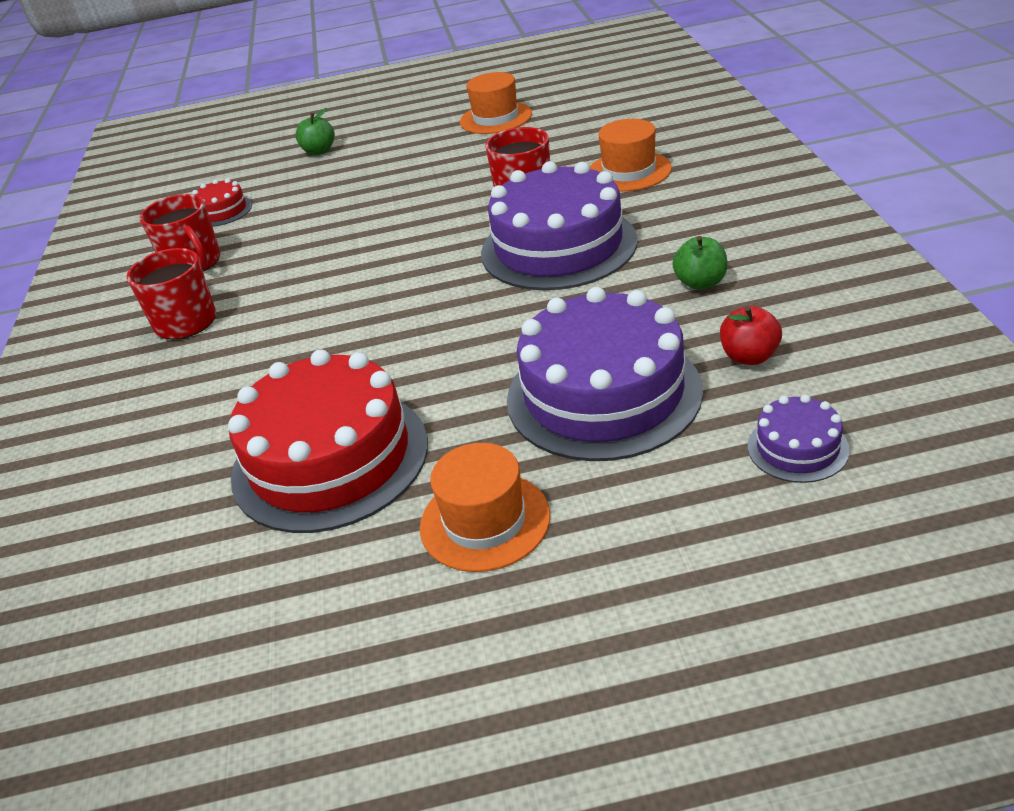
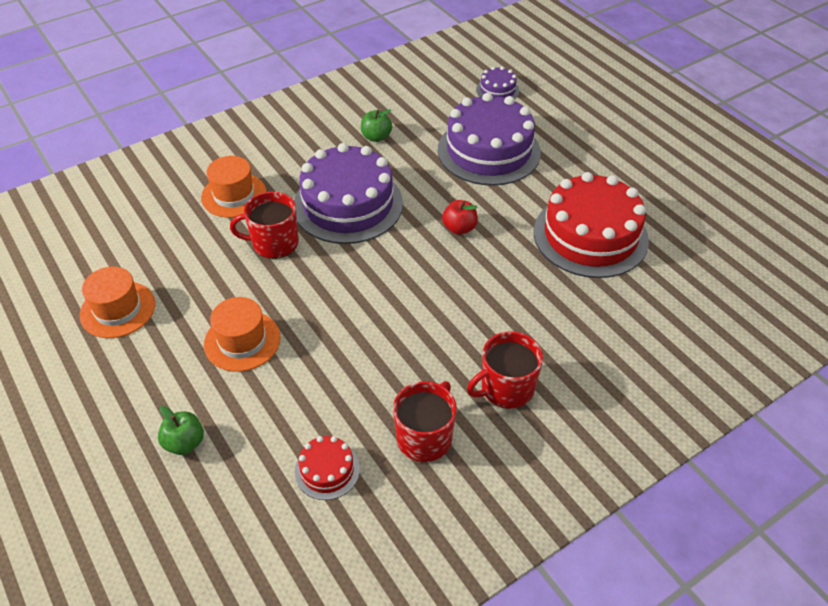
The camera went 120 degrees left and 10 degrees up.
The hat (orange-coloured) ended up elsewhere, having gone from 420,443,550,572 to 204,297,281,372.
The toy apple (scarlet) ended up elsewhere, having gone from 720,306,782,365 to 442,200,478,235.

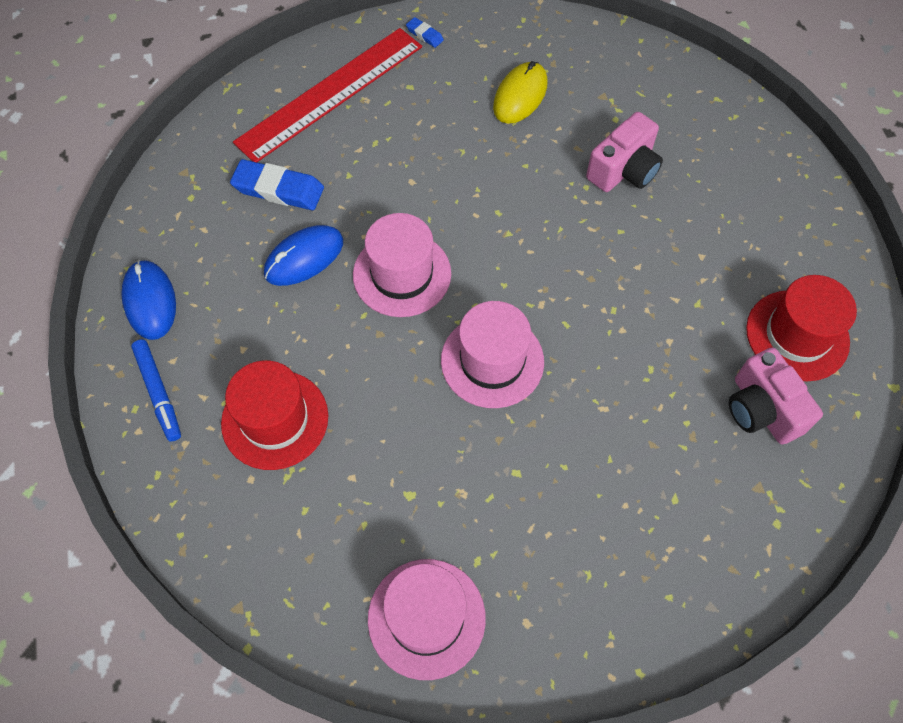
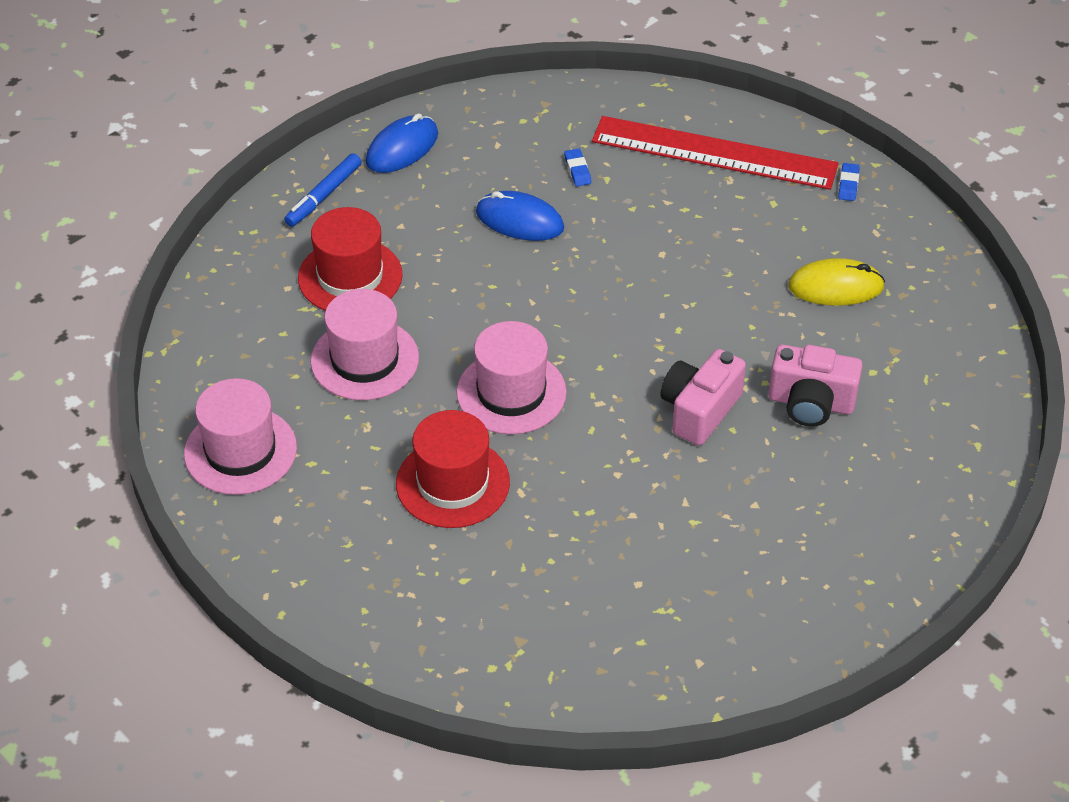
The camera went 60 degrees right and 15 degrees down.
The size of the gum eraser (blue) at 230,159,324,210 changed by a factor of 0.49.
The hat (rose-pink) ended up elsewhere, having gone from 353,213,451,317 to 311,289,419,400.
The camera (rose-pink) ended up elsewhere, having gone from 729,347,823,445 to 661,349,746,446.
The hat (scarlet) ended up elsewhere, having gone from 746,275,857,381 to 396,410,510,528.

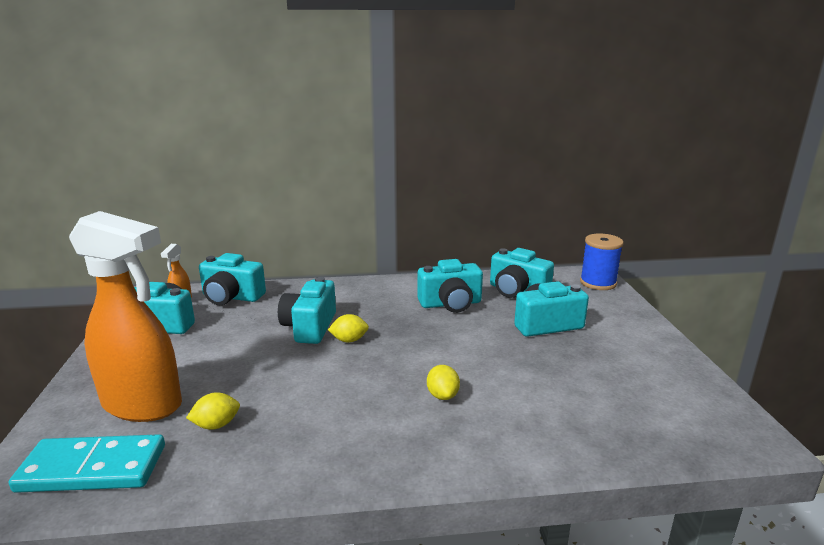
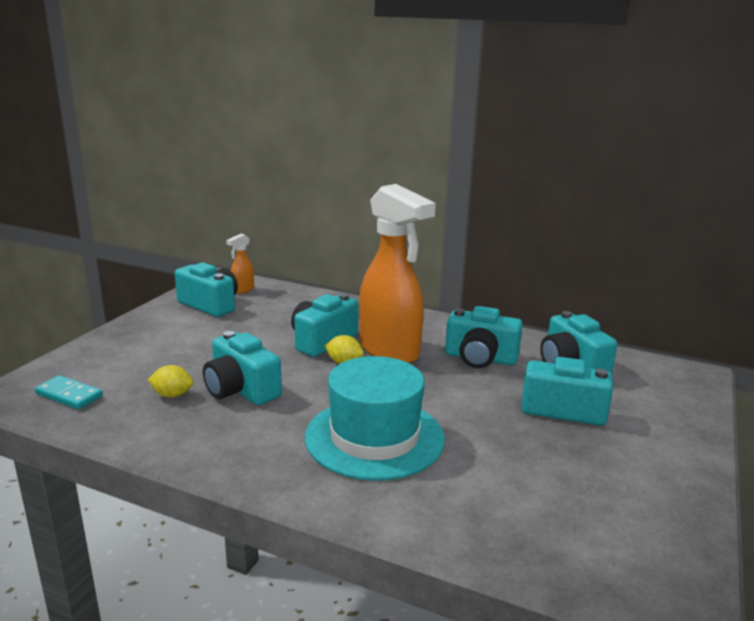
The camera went 30 degrees right and 0 degrees up.
The size of the domino (teal) at 9,434,165,493 changed by a factor of 0.60.
The spray cleaner (orange-coloured) ended up elsewhere, having gone from 69,211,182,422 to 359,184,436,363.
The camera (teal) ended up elsewhere, having gone from 199,253,266,305 to 203,331,282,405.
Where the toy lemon (yellow) stood at 427,365,460,400, the hat (teal) came to stand at 305,356,445,481.
The second view lost the reel of thread (blue) at 580,233,624,290.

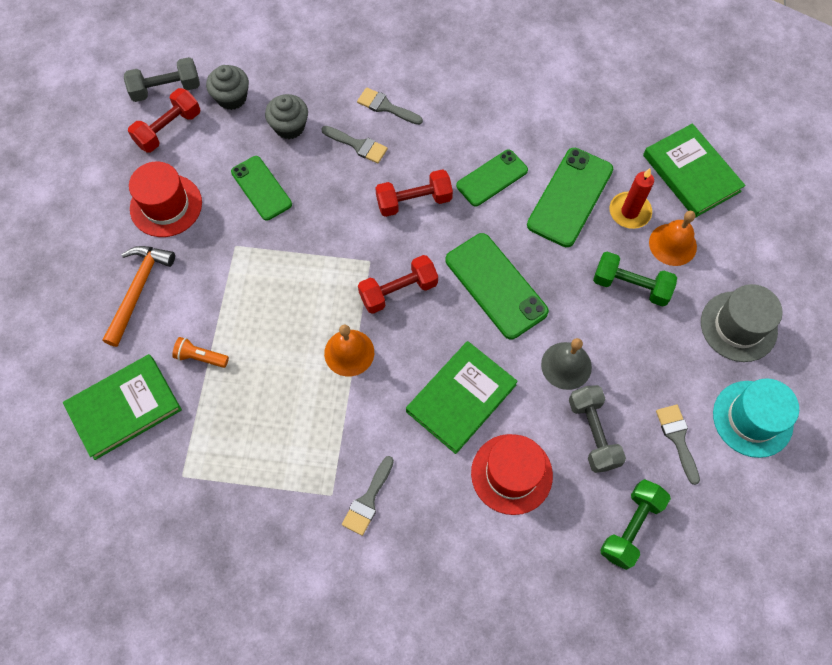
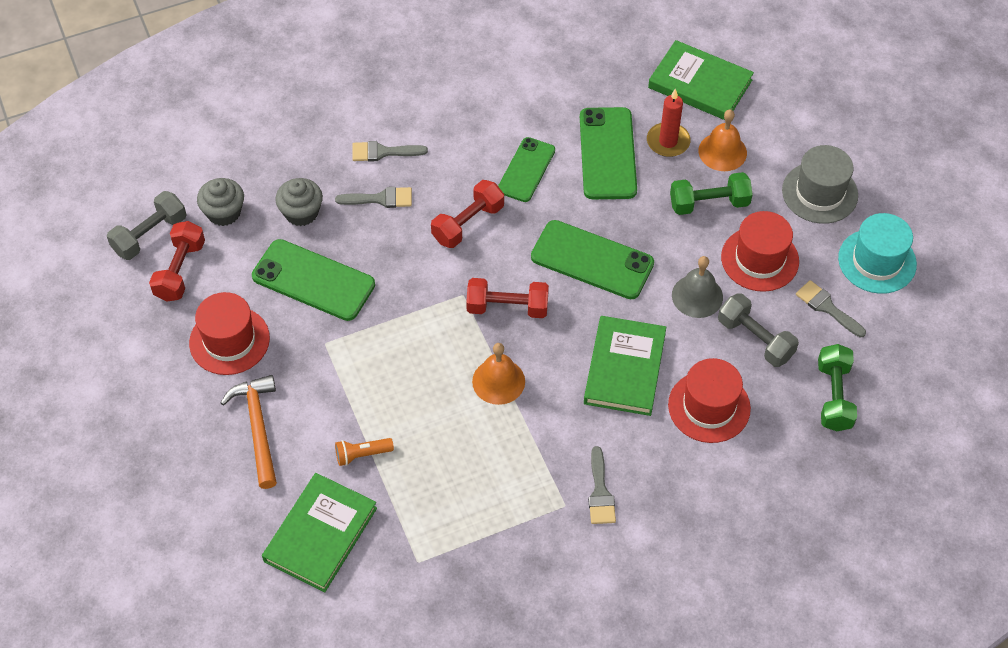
The camera went 30 degrees left and 10 degrees down.
The size of the mobile phone (leaf-green) at 231,156,292,221 changed by a factor of 1.50.
The hand weight (scarlet) at 358,255,438,314 ended up facing another way, 60 degrees clockwise from before.
The second view gained the hat (scarlet) at 721,211,799,292.

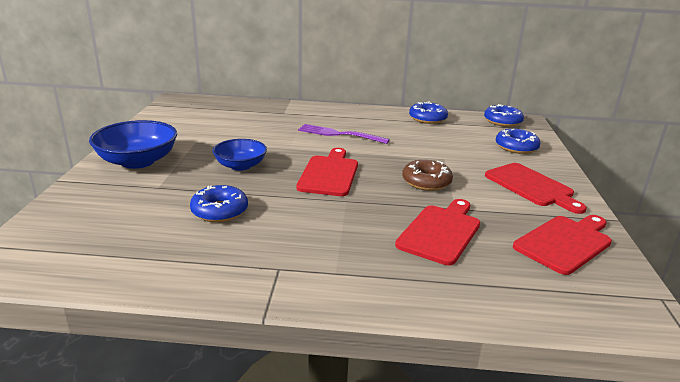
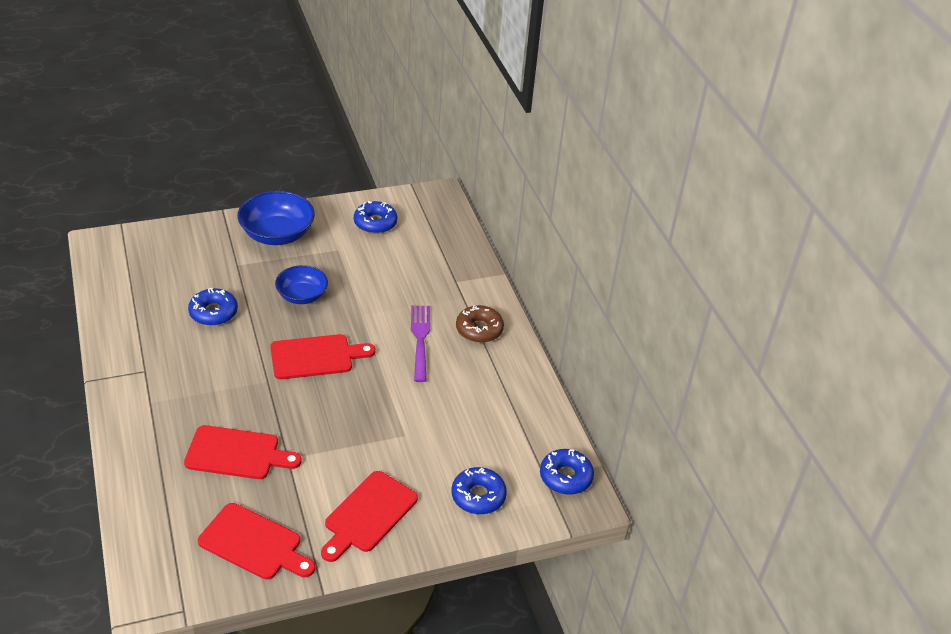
The camera went 65 degrees right and 15 degrees up.
The glazed donut (russet) ended up elsewhere, having gone from 402,160,453,191 to 456,305,504,343.
The glazed donut (blue) ended up elsewhere, having gone from 409,101,448,124 to 354,201,397,234.

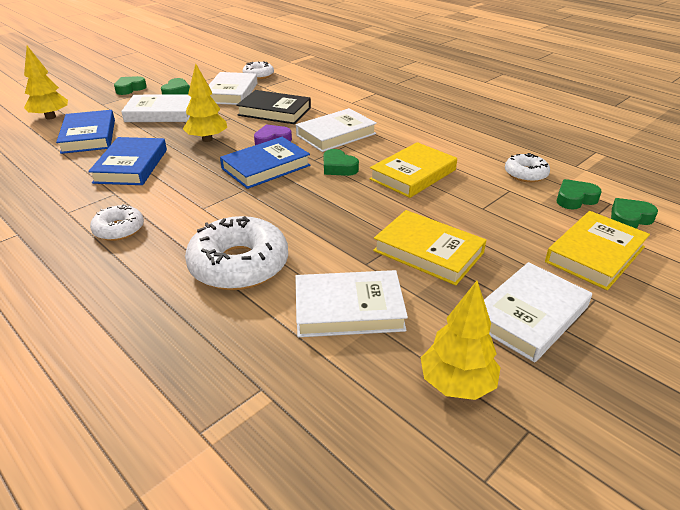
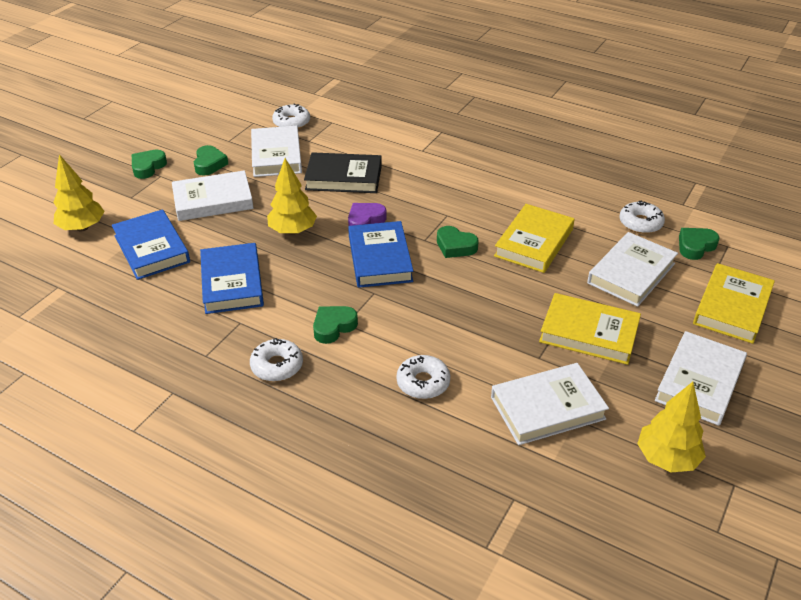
The camera went 15 degrees left and 5 degrees up.
The size of the glazed donut (pure white) at 185,216,288,290 changed by a factor of 0.55.
The hardcover (blue) at 220,137,310,189 ended up facing another way, 45 degrees counterclockwise from before.
The hardcover (pure white) ended up elsewhere, having gone from 296,108,377,152 to 587,232,678,307.
The heart (leaf-green) ended up elsewhere, having gone from 611,198,658,229 to 313,306,358,344.

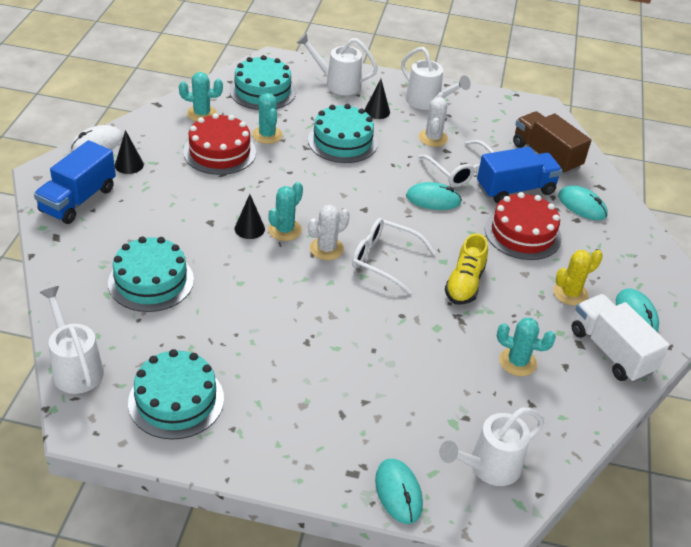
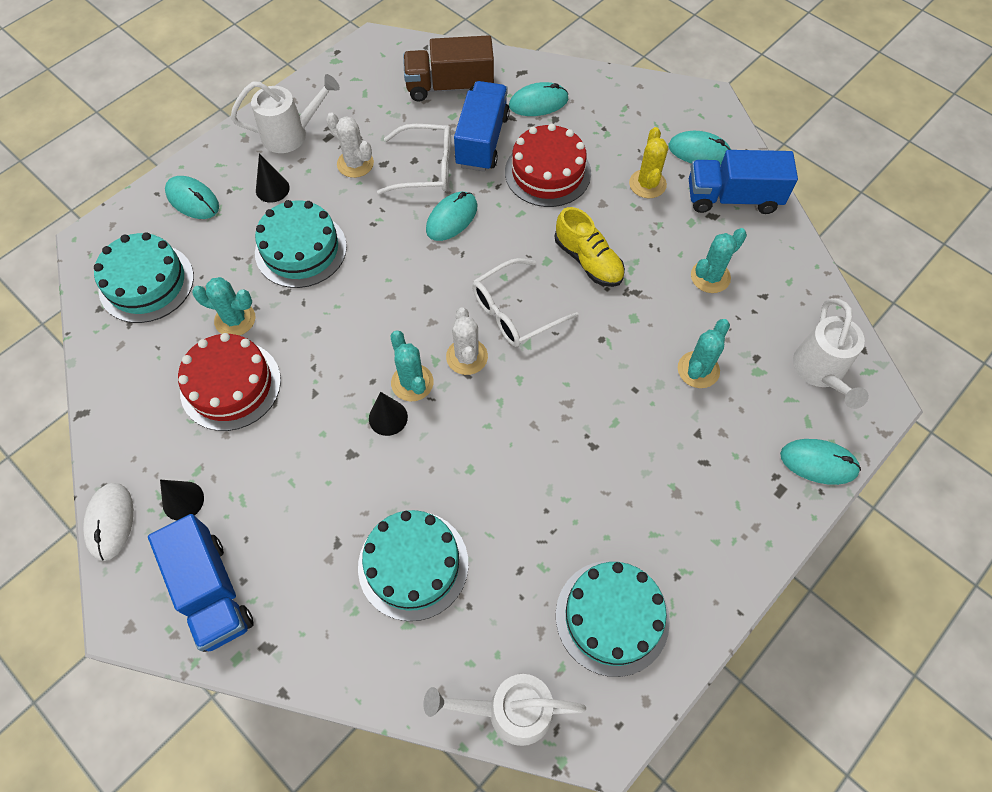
The camera went 55 degrees left and 20 degrees up.
The cactus (teal) ended up elsewhere, having gone from 179,72,223,121 to 678,319,730,388.
Where the watering pot (pure white) stood at 297,33,378,95, the computer mouse (teal) came to stand at 165,176,219,219.
What was the toy truck (pure white) at 572,294,669,383 turned into the toy truck (blue) at 689,150,798,214.

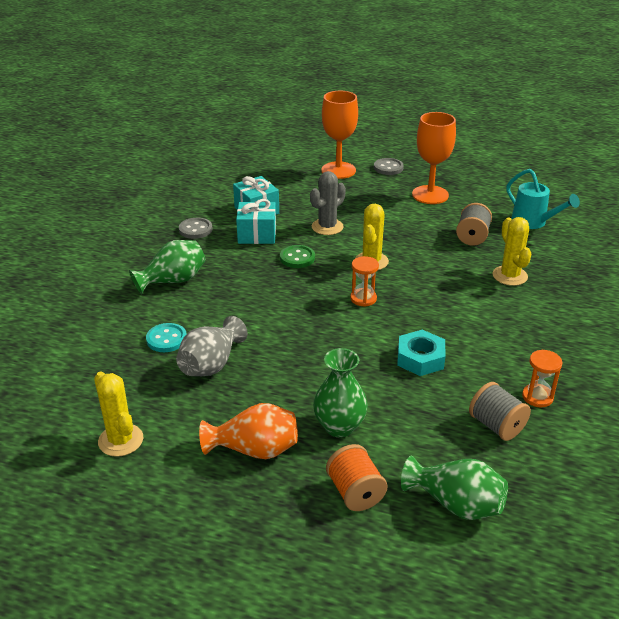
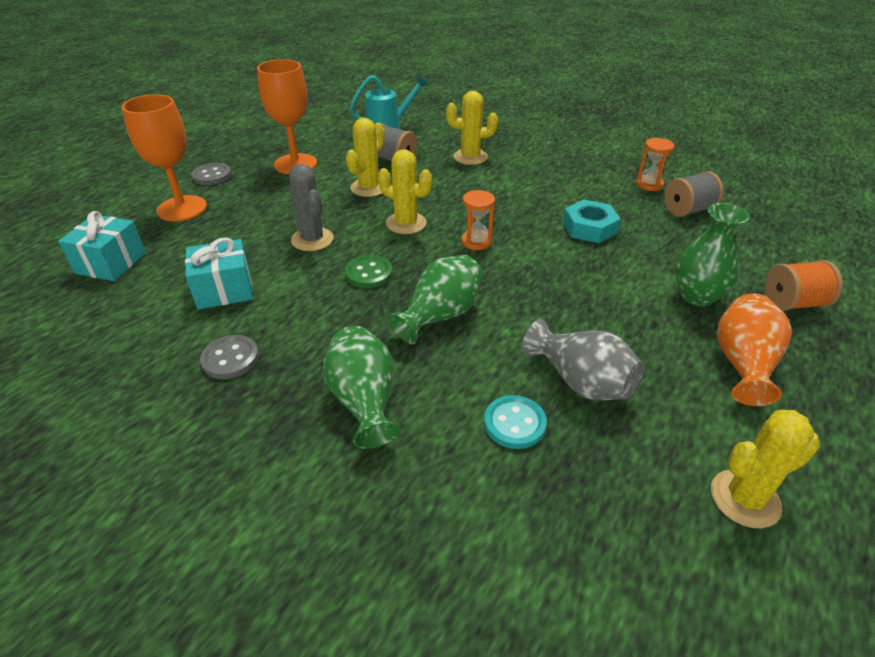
The camera went 75 degrees left and 5 degrees up.
The present (teal) ended up elsewhere, having gone from 236,199,276,244 to 58,211,146,281.
The tall vase (leaf-green) ended up elsewhere, having gone from 401,455,508,520 to 388,255,483,344.
The second view gained the cactus (yellow) at 346,118,385,197.

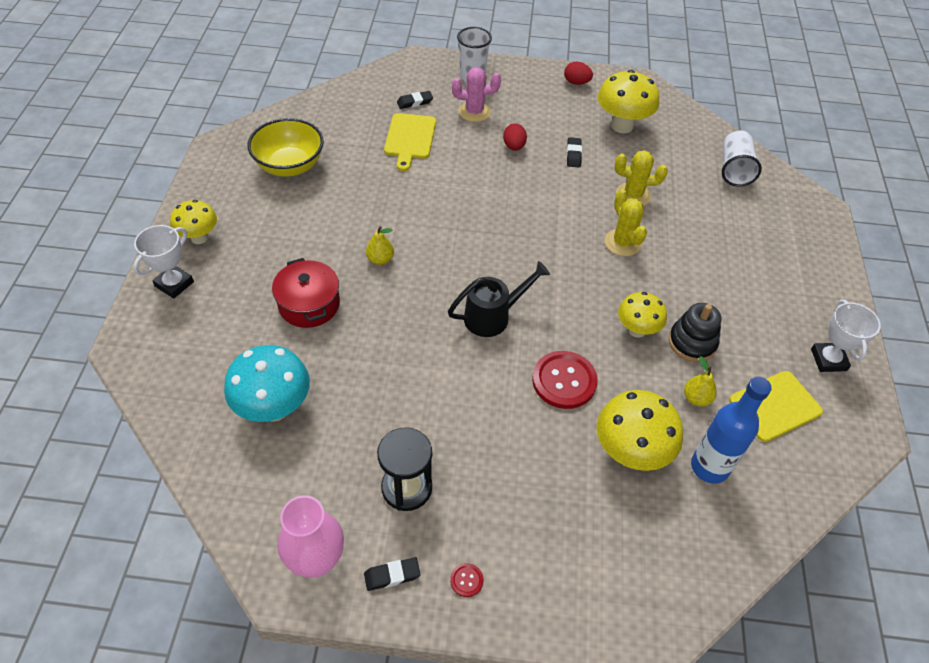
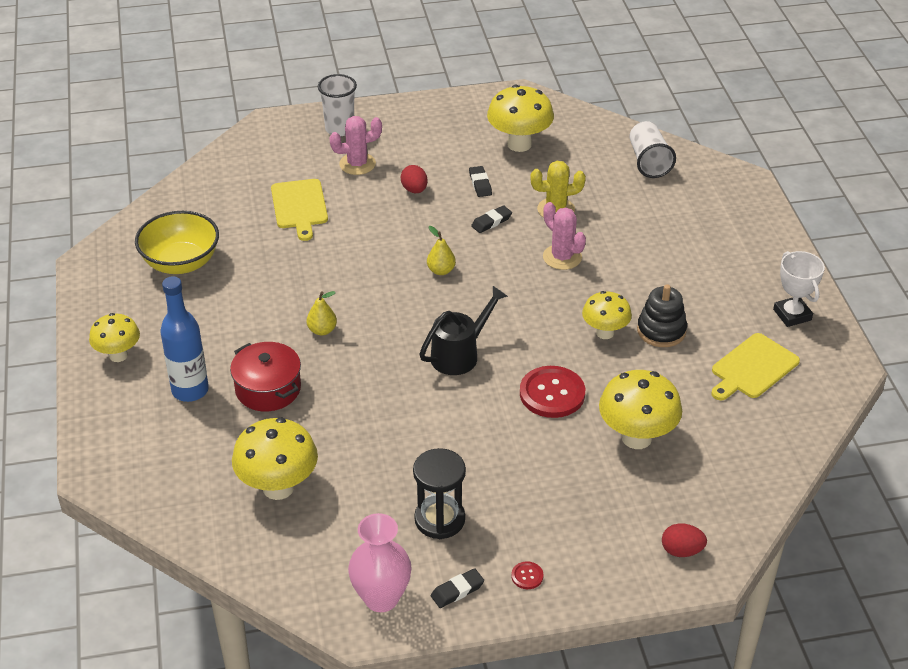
The camera went 15 degrees left and 10 degrees down.
The second view lost the trophy (pure white) at 133,225,194,299.
What was the fungus (teal) at 224,345,310,422 turned into the fungus (yellow) at 232,418,318,500.
The gum eraser (black) ended up elsewhere, having gone from 397,91,433,109 to 471,205,512,233.
The toy egg (scarlet) ended up elsewhere, having gone from 564,62,593,85 to 662,524,707,557.
What was the cactus (yellow) at 605,189,647,256 turned into the cactus (rose-pink) at 543,202,586,270.
The pear (yellow) ended up elsewhere, having gone from 684,356,717,407 to 427,226,456,275.
The bottle (blue) ended up elsewhere, having gone from 691,376,772,484 to 160,276,209,402.

